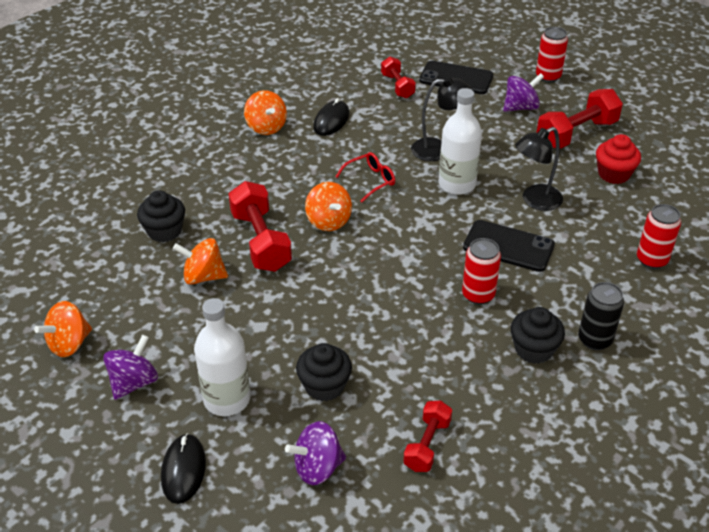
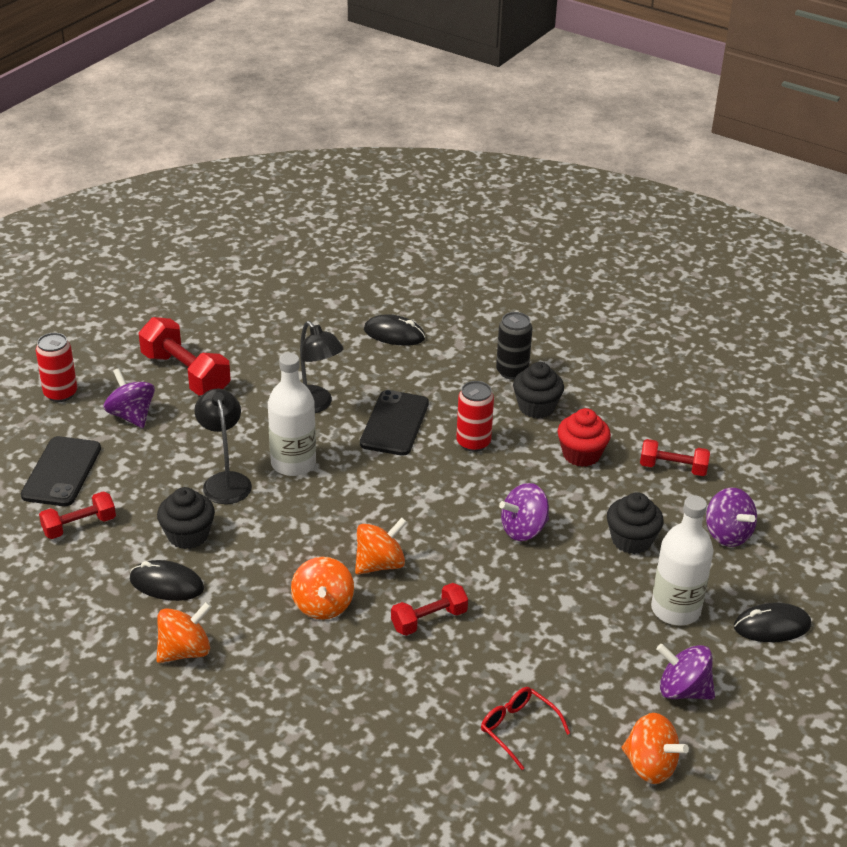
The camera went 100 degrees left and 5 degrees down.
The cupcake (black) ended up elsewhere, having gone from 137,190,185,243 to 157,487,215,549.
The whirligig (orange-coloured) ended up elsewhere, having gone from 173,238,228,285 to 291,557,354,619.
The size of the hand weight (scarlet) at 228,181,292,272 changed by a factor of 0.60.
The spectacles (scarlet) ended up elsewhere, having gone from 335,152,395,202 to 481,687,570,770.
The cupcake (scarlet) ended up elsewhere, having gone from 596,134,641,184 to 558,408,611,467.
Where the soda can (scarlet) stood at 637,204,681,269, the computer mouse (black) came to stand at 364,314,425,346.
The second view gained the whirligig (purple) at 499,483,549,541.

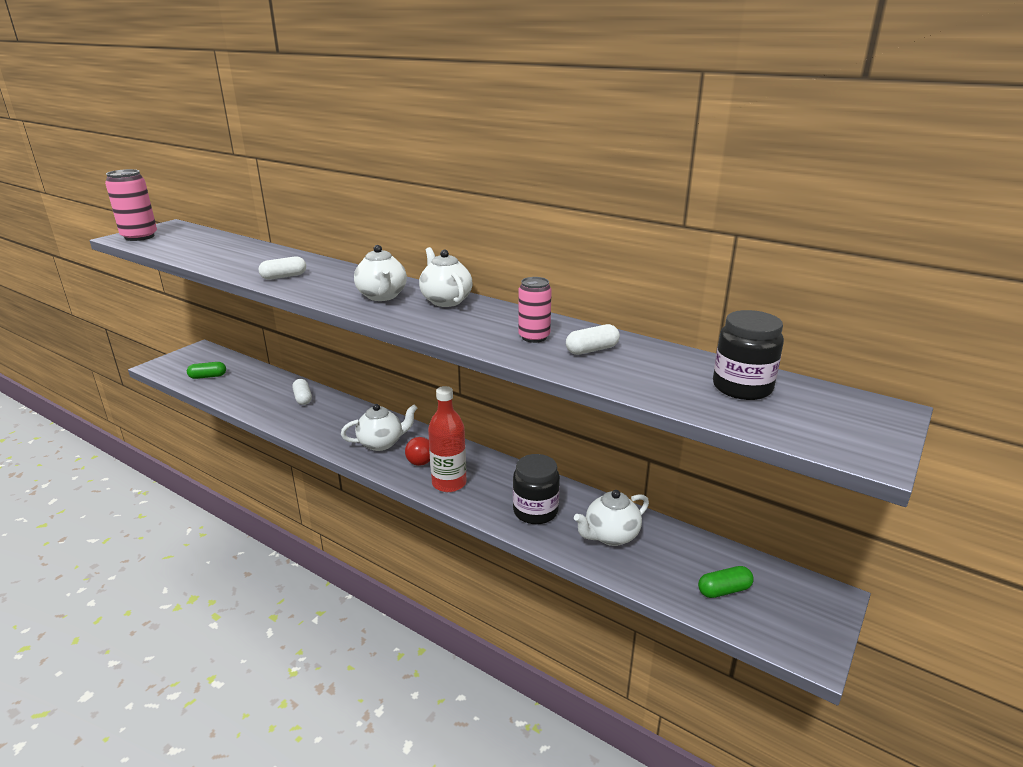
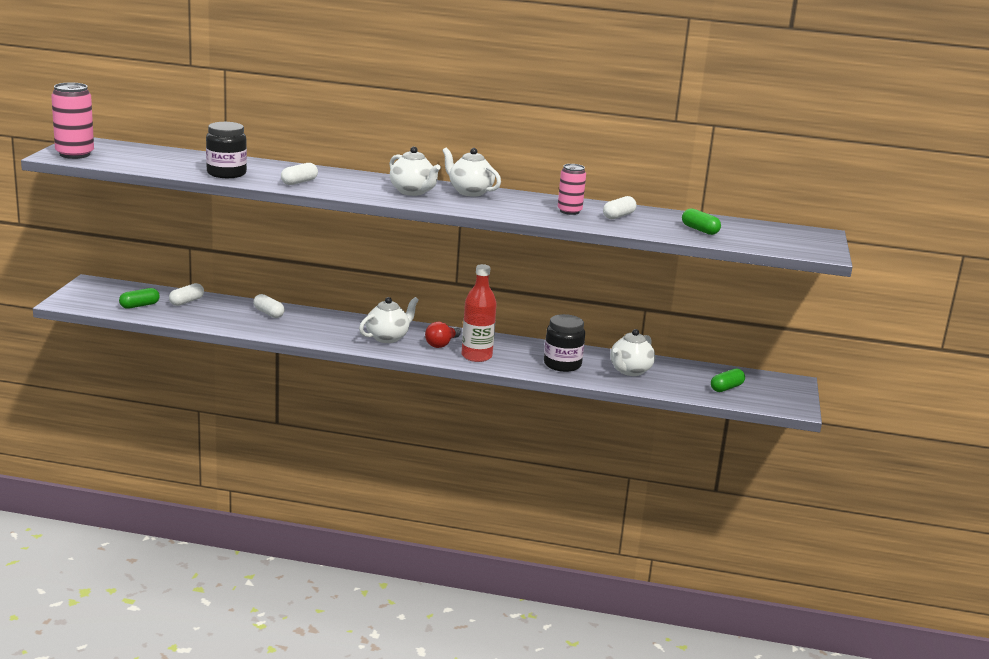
The camera went 25 degrees left and 5 degrees down.
The jar (black) ended up elsewhere, having gone from 713,310,784,400 to 206,122,247,178.
The second view gained the pill shape (pure white) at 169,283,204,306.
The second view gained the pill shape (leaf-green) at 682,208,721,235.

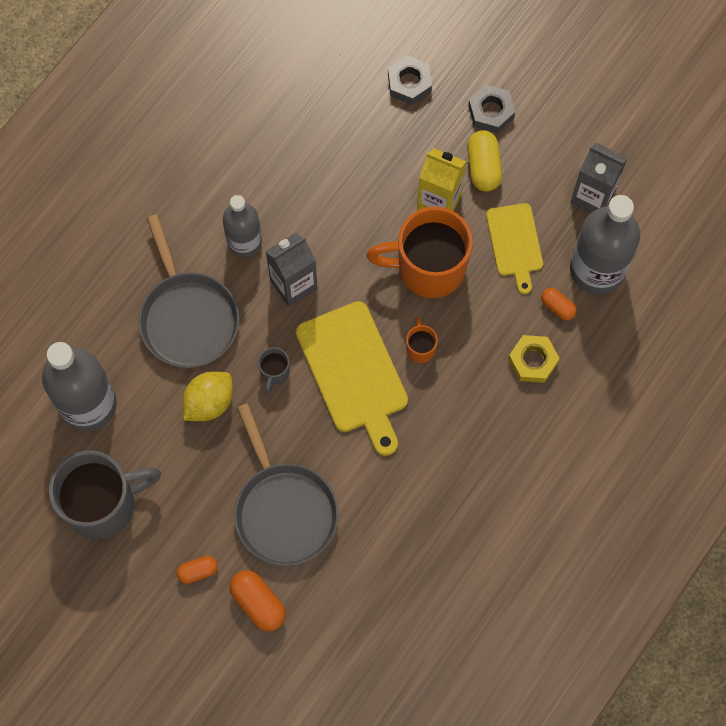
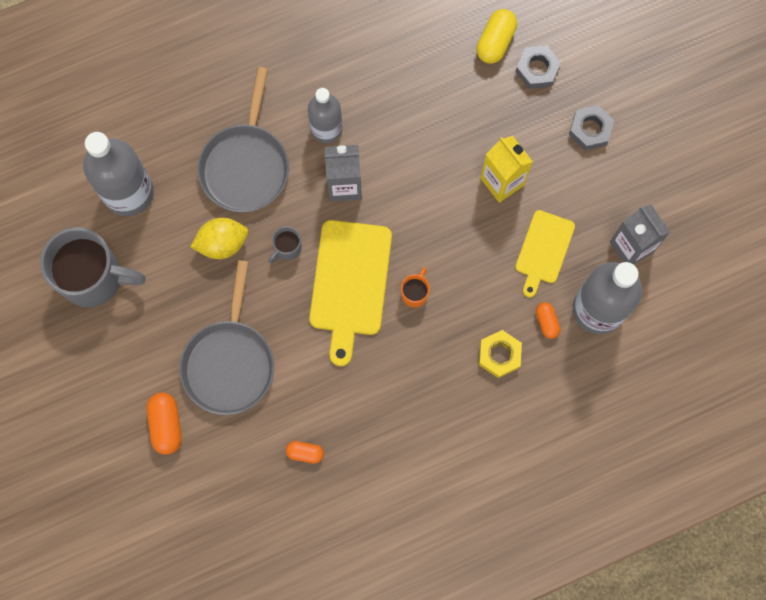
The camera went 30 degrees right and 5 degrees up.
The pill shape (orange-coloured) ended up elsewhere, having gone from 177,556,218,584 to 286,441,324,464.
The second view lost the tea mug (orange-coloured) at 366,206,473,298.
The pill shape (yellow) ended up elsewhere, having gone from 467,130,502,192 to 476,9,517,64.

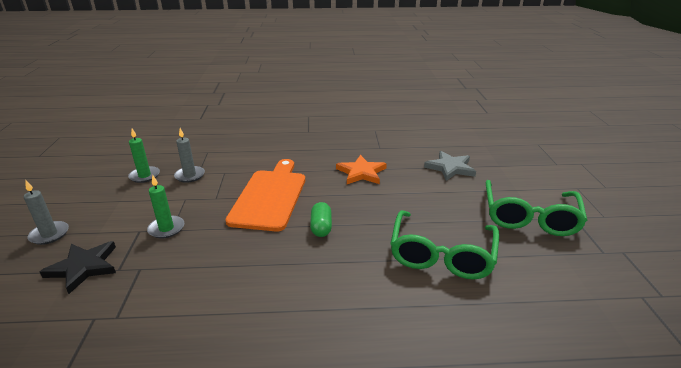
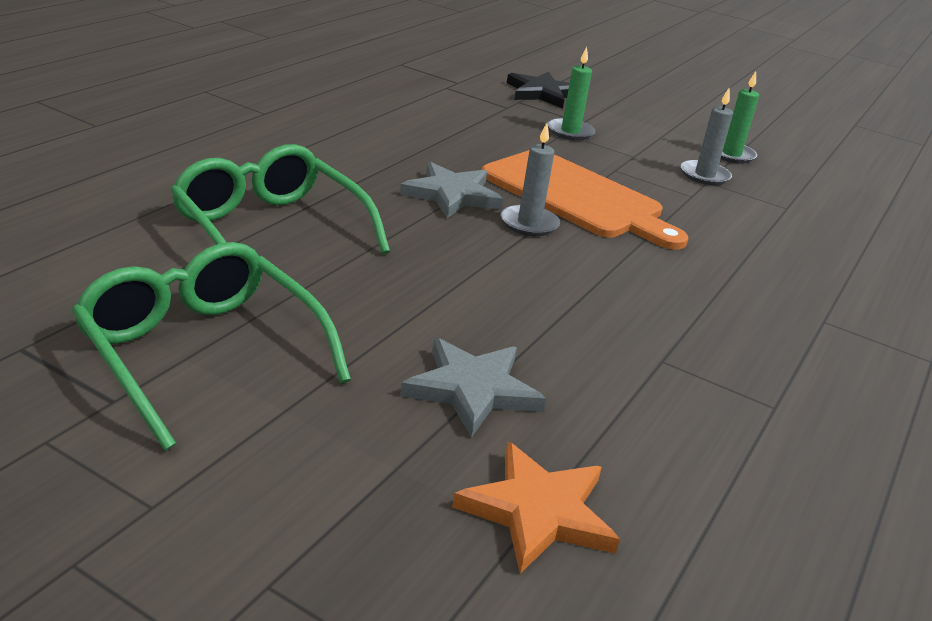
The camera went 120 degrees right and 0 degrees up.
The wax candle (grey) ended up elsewhere, having gone from 24,180,69,245 to 501,123,560,236.
Where the pill shape (leaf-green) stood at 310,202,332,237, the star (grey) came to stand at 400,162,503,218.
The star (orange-coloured) ended up elsewhere, having gone from 336,155,387,184 to 452,441,620,574.

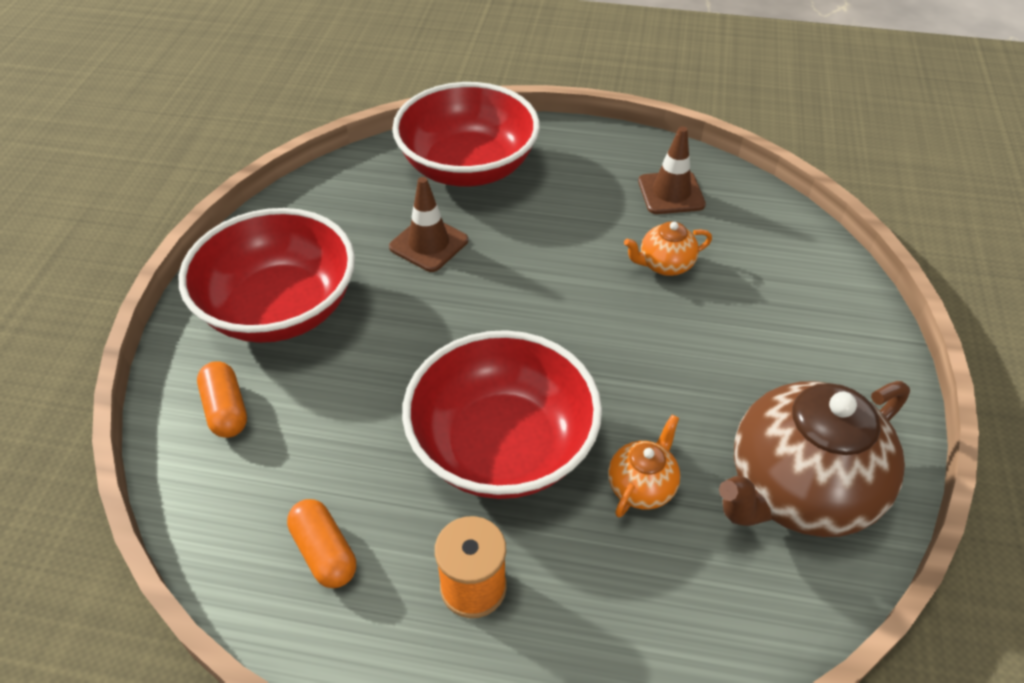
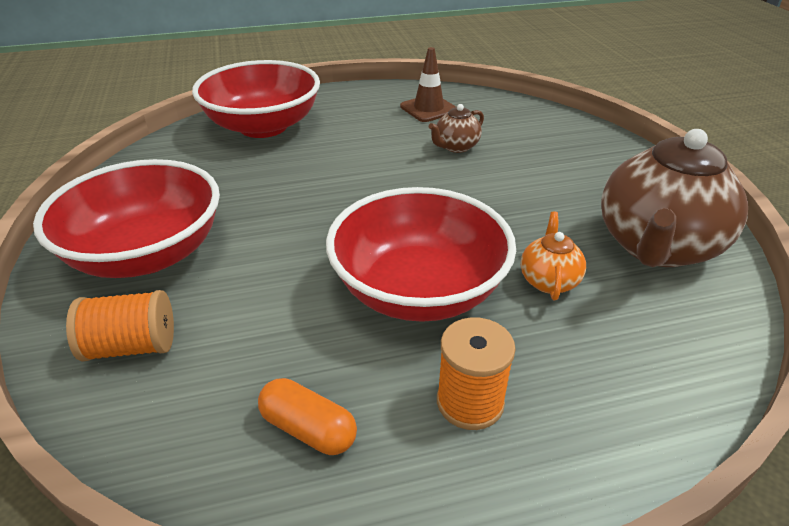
The camera went 25 degrees left and 10 degrees down.
Where the pill shape (orange-coloured) stood at 197,361,247,438, the reel of thread (orange-coloured) came to stand at 66,290,174,362.
The second view lost the traffic cone (russet) at 389,177,468,272.
What was the teapot (orange-coloured) at 624,222,712,276 turned into the teapot (russet) at 429,104,484,153.

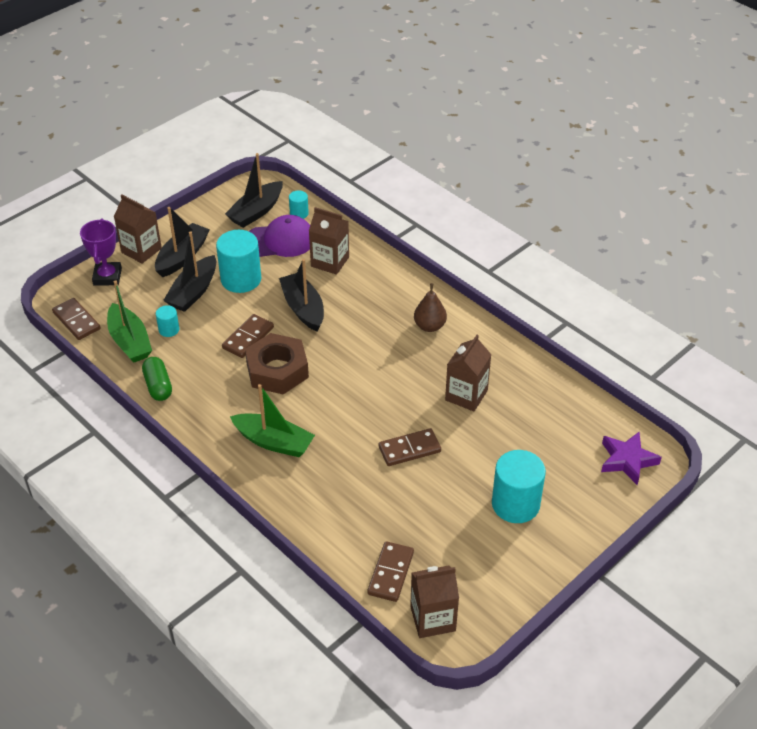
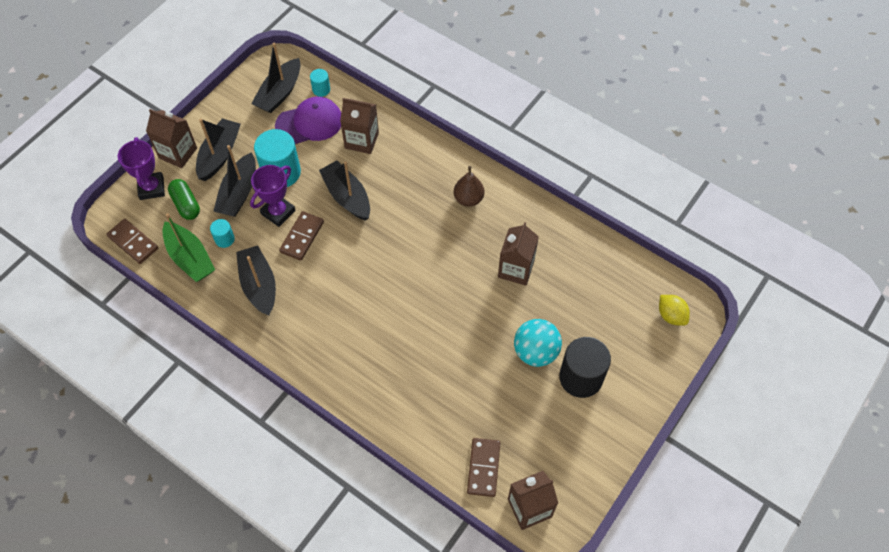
The camera went 10 degrees left and 15 degrees up.
The pill shape (leaf-green) ended up elsewhere, having gone from 142,357,172,401 to 168,179,200,220.
The second view lost the sailboat (leaf-green) at 230,384,315,457.
The second view lost the hex nut (russet) at 245,333,309,395.
The second view lost the domino (russet) at 378,428,441,466.
What was the cylinder shape (teal) at 492,450,546,523 turned into the cylinder shape (black) at 559,337,611,398.
Where the star (purple) stood at 601,432,662,485, the toy lemon (yellow) came to stand at 659,295,690,326.
The second view gained the sailboat (black) at 236,245,276,316.
The second view gained the trophy (purple) at 250,165,296,227.
The second view gained the play ball (teal) at 514,319,562,367.

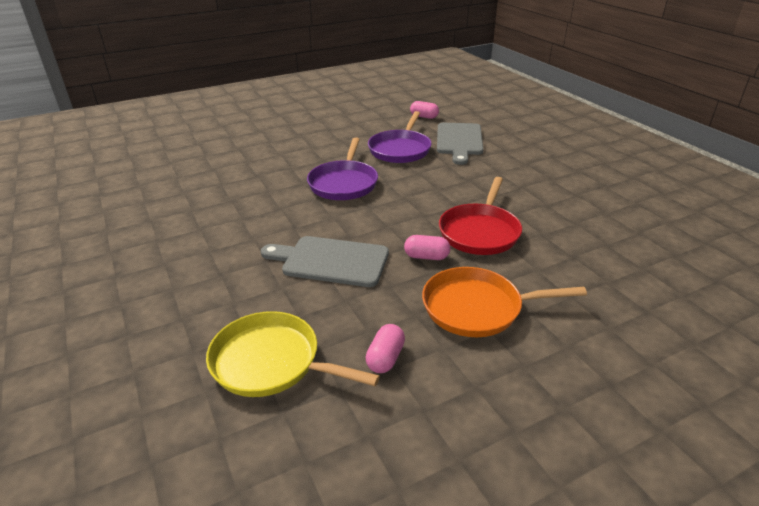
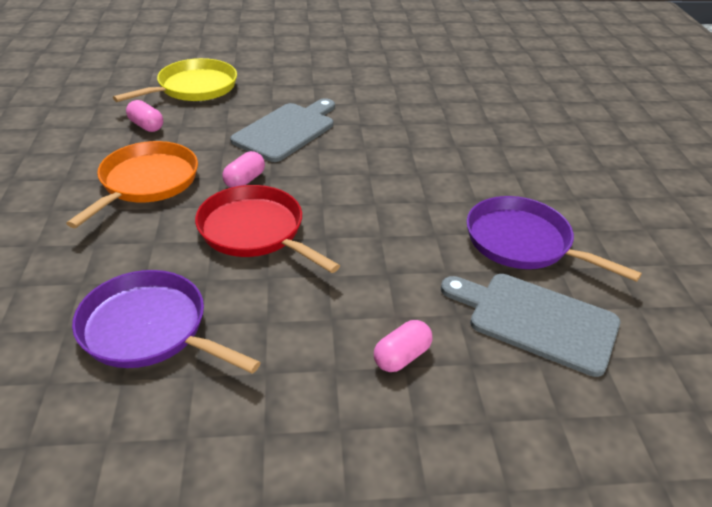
The camera went 110 degrees right and 5 degrees up.
The skillet (purple) ended up elsewhere, having gone from 307,138,378,200 to 72,270,261,374.
The pill shape (rose-pink) ended up elsewhere, having gone from 410,101,439,119 to 374,320,432,372.

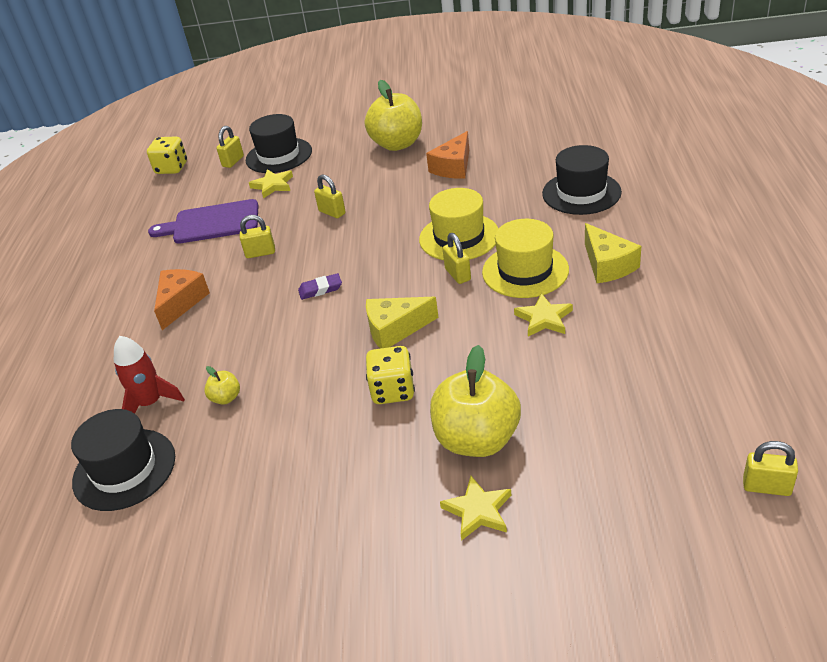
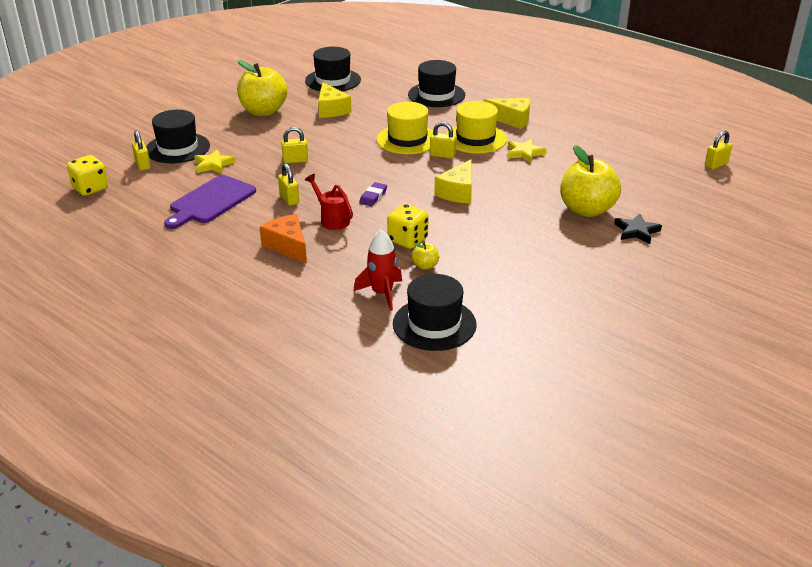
The camera went 55 degrees left and 5 degrees down.
The padlock (yellow) at 240,215,275,258 ended up facing another way, 60 degrees counterclockwise from before.
The die (yellow) ended up elsewhere, having gone from 366,346,415,404 to 387,204,428,249.
What was the piece of cheese (orange-coloured) at 426,131,469,179 turned into the piece of cheese (yellow) at 318,82,352,118.
What was the star (yellow) at 440,476,511,541 turned into the star (black) at 614,214,662,244.
The second view gained the hat (black) at 305,47,361,91.
The second view gained the watering pot (scarlet) at 305,174,353,230.

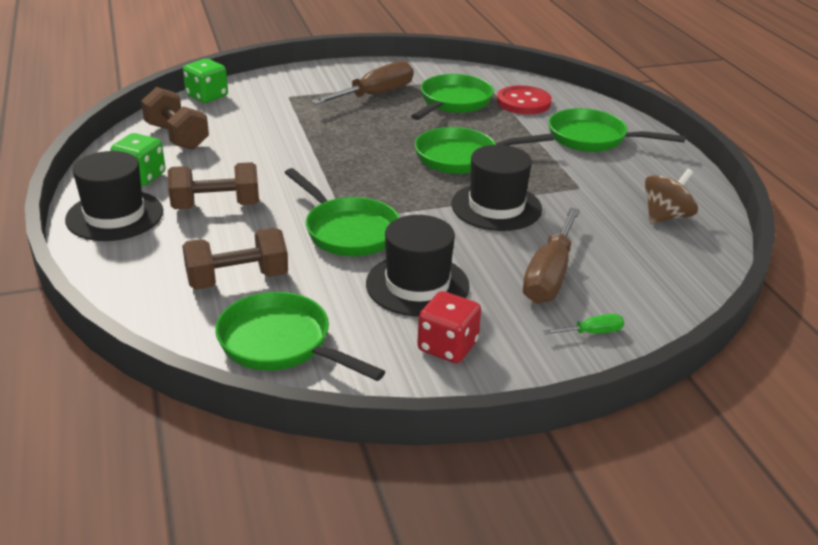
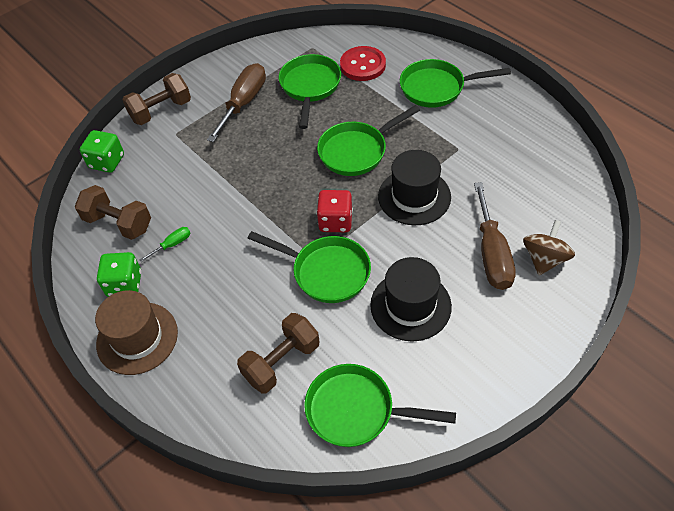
The camera went 20 degrees left and 20 degrees up.
What was the hat (black) at 65,151,163,241 turned into the hat (russet) at 95,290,178,375.
The hand weight (russet) ended up elsewhere, having gone from 168,162,259,209 to 122,73,191,125.
The die (scarlet) ended up elsewhere, having gone from 417,291,481,363 to 317,190,353,232.
The hand screwdriver (leaf-green) ended up elsewhere, having gone from 544,314,624,335 to 139,227,190,262.
The whirligig (russet) ended up elsewhere, having gone from 645,169,698,224 to 523,220,575,275.

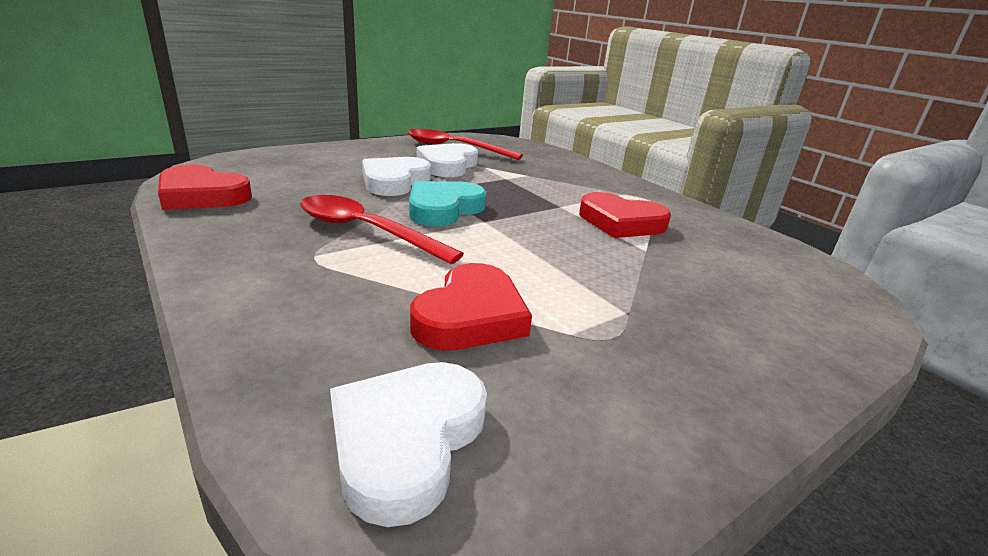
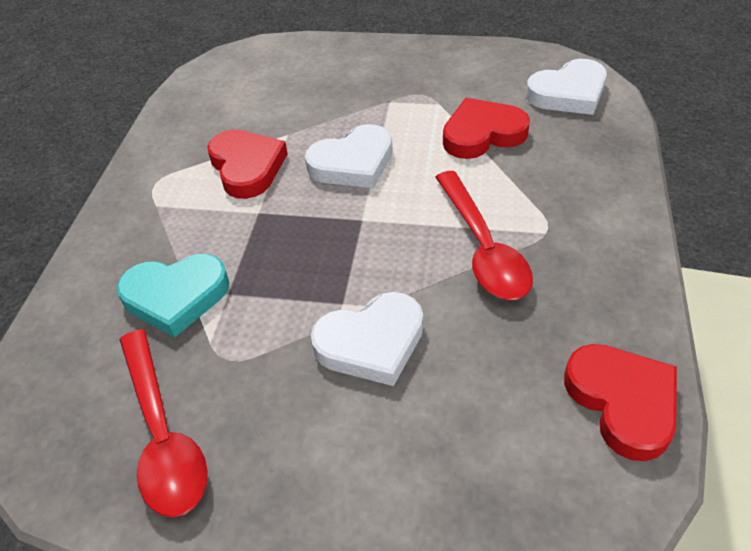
The camera went 130 degrees left and 20 degrees up.
The heart (teal) ended up elsewhere, having gone from 409,181,486,227 to 117,254,229,337.
The heart (pure white) ended up elsewhere, having gone from 416,143,478,177 to 305,124,392,188.

